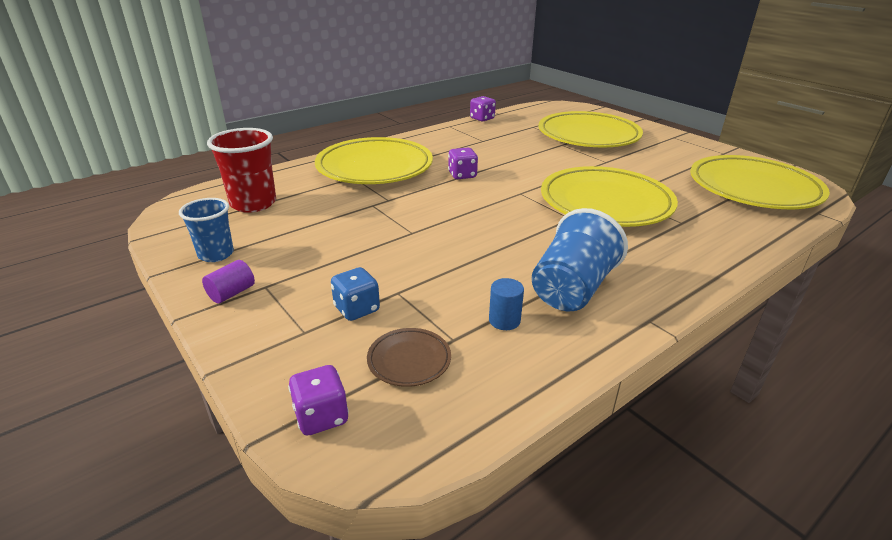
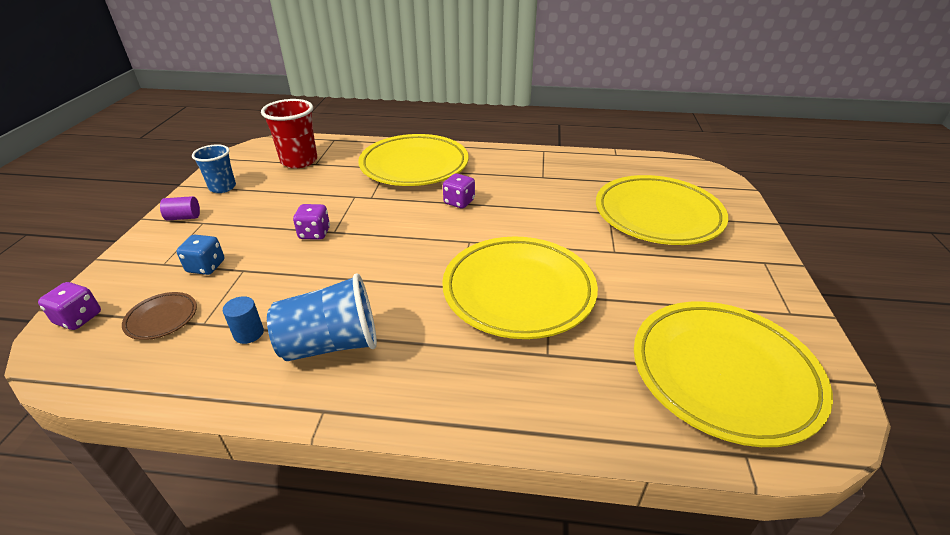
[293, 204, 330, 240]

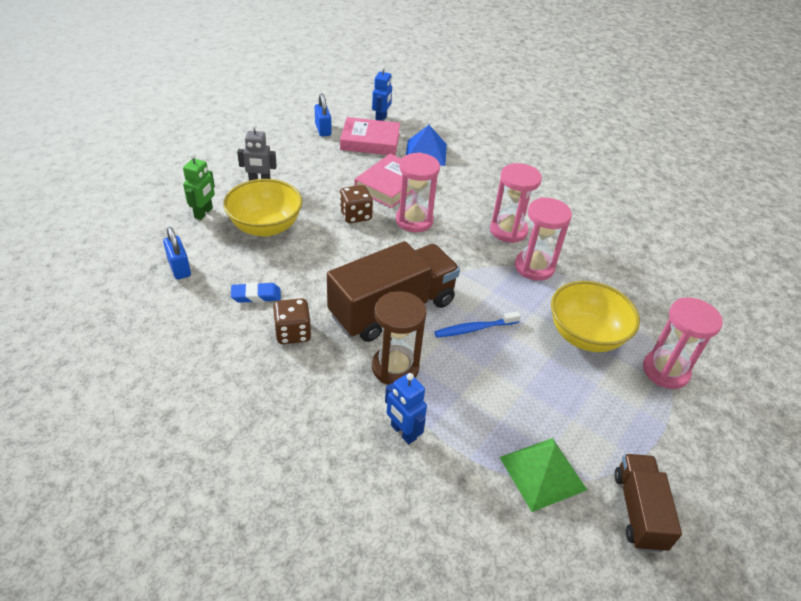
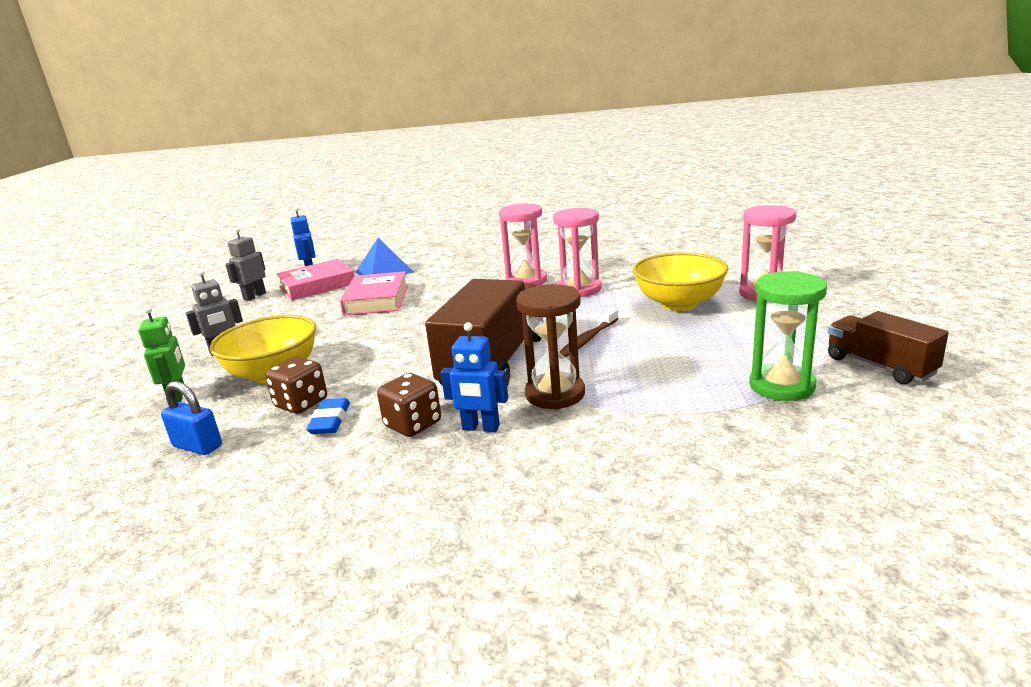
[225, 227, 266, 301]
[265, 357, 327, 414]
[306, 398, 350, 434]
[441, 322, 508, 432]
[560, 308, 618, 358]
[749, 271, 827, 401]
[396, 152, 440, 232] (first image)

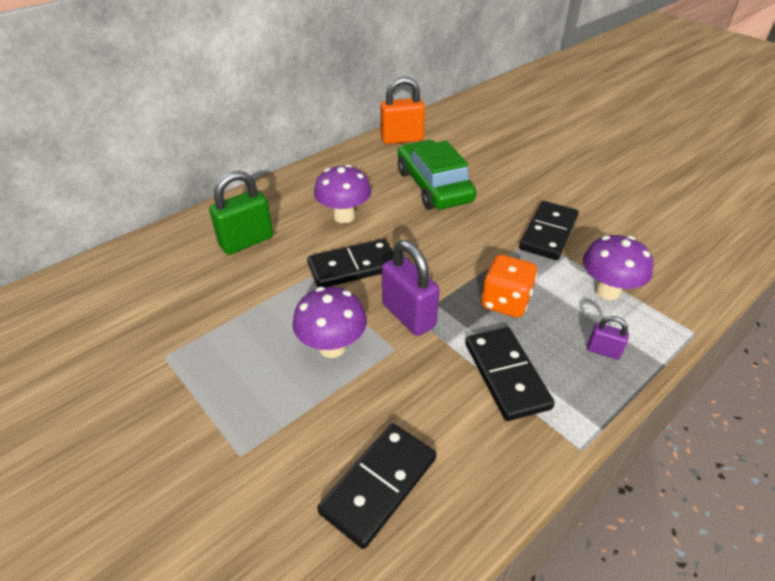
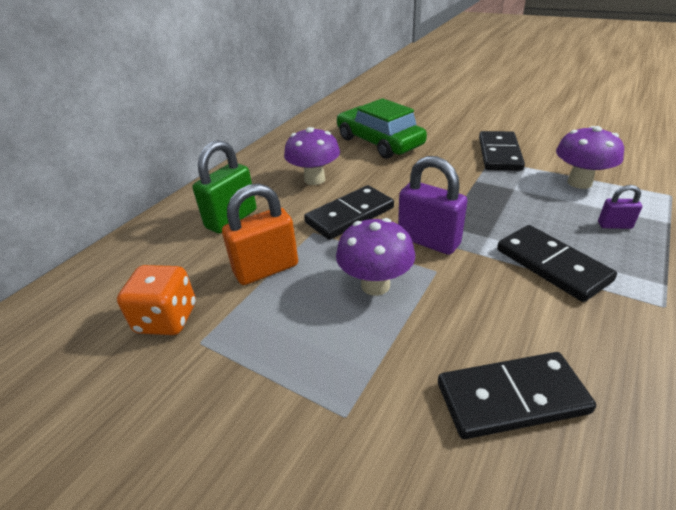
[117, 265, 196, 335]
[222, 183, 298, 285]
[438, 352, 596, 439]

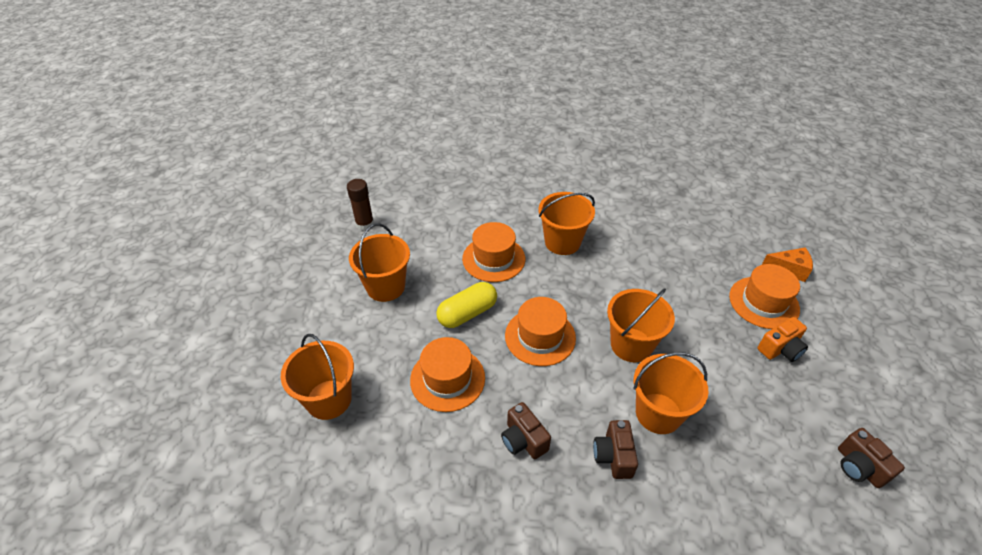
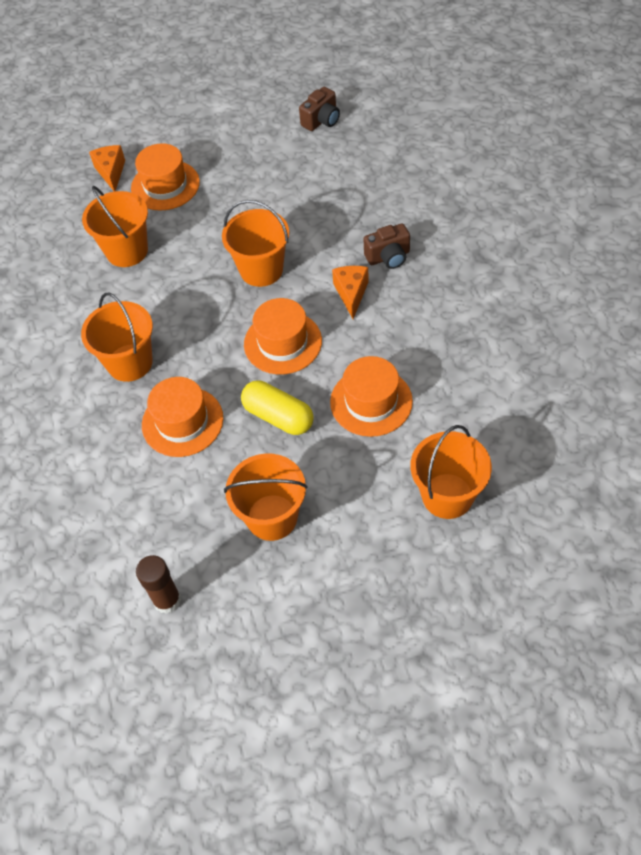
[82, 186, 148, 267]
[332, 266, 369, 319]
[501, 402, 551, 459] (first image)
[757, 317, 808, 362] (first image)

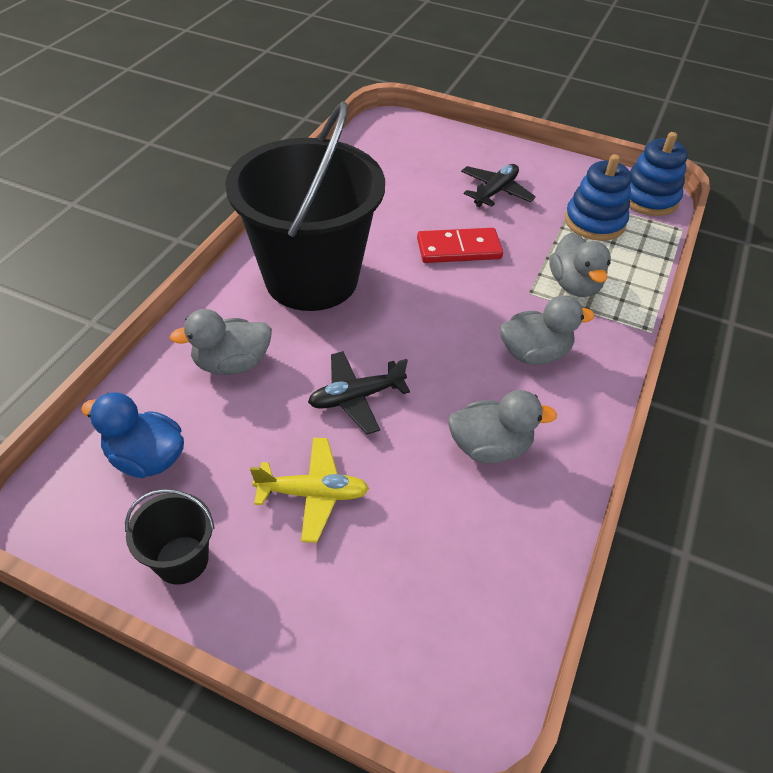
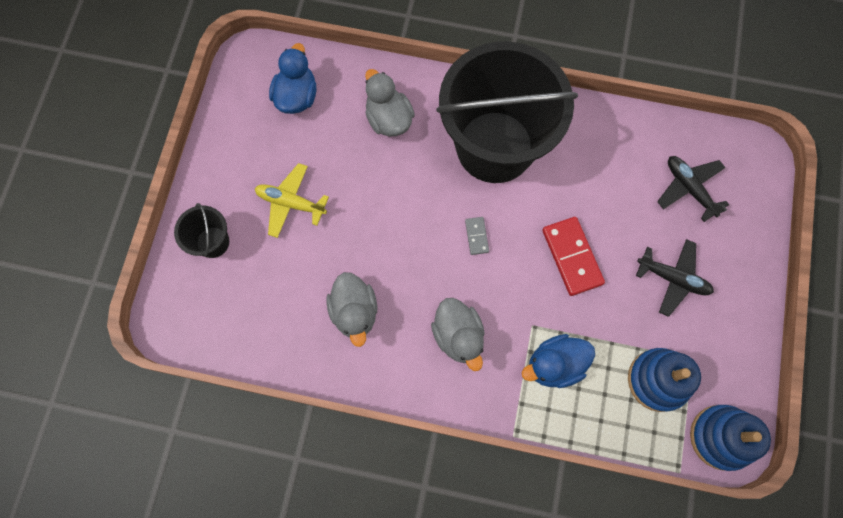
[174, 203, 229, 258]
[255, 163, 329, 238]
[465, 217, 489, 255]
[522, 334, 595, 388]
[657, 156, 729, 222]

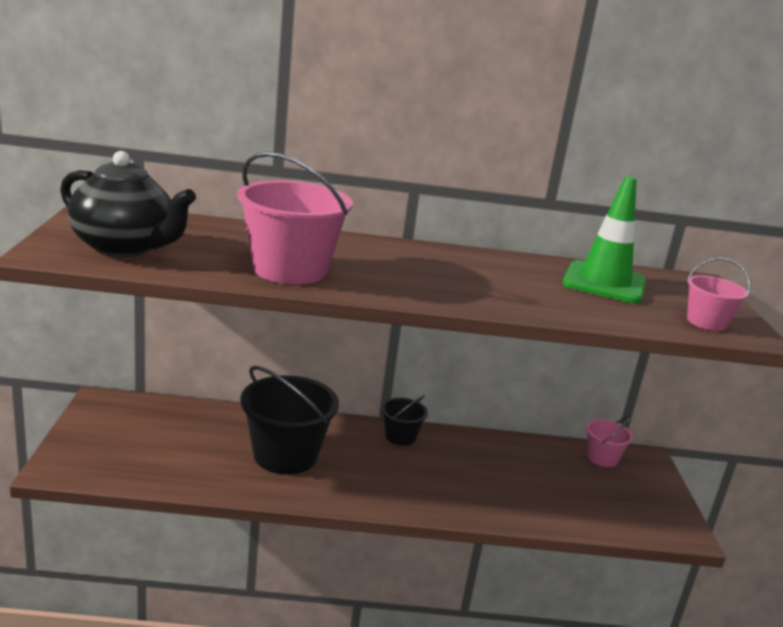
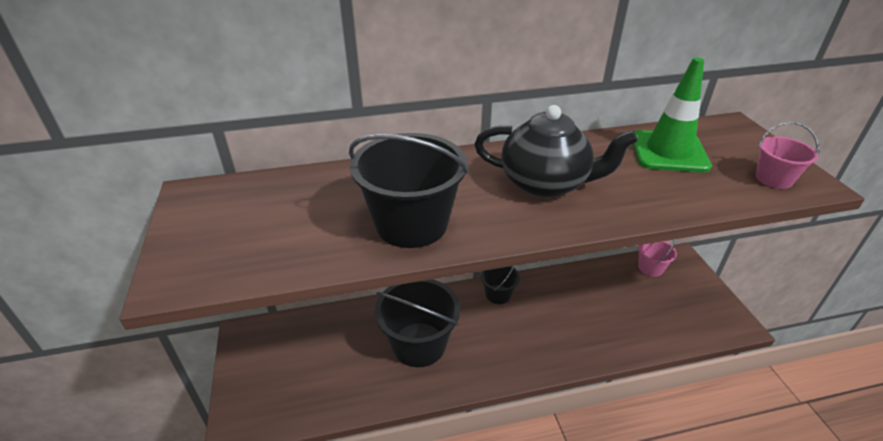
[349, 133, 469, 248]
[474, 105, 638, 198]

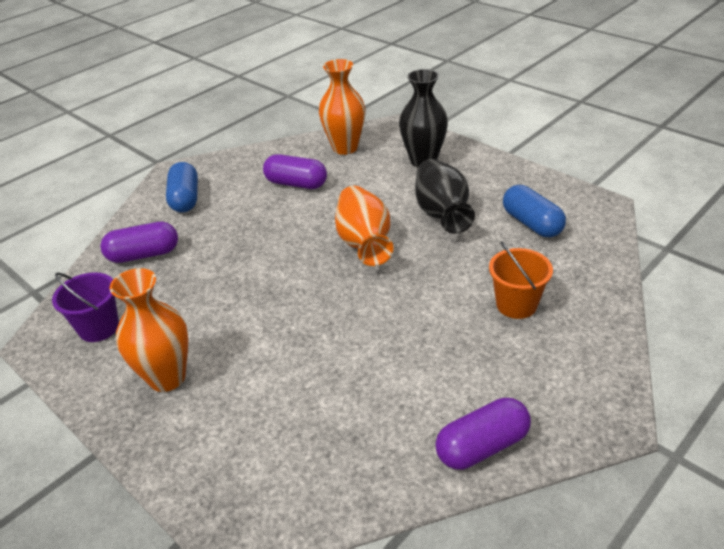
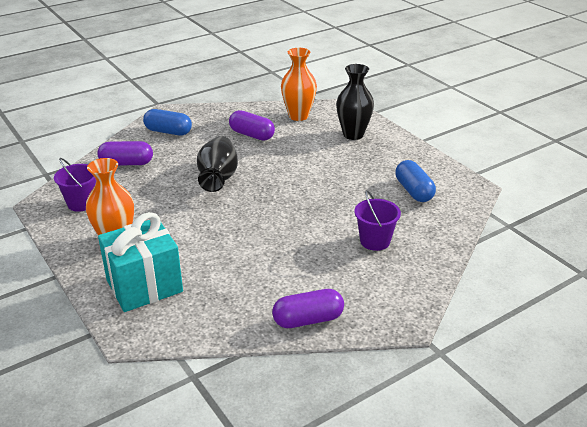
[98, 212, 183, 312]
[143, 109, 192, 135]
[197, 136, 238, 192]
[354, 190, 401, 251]
[335, 186, 394, 266] (first image)

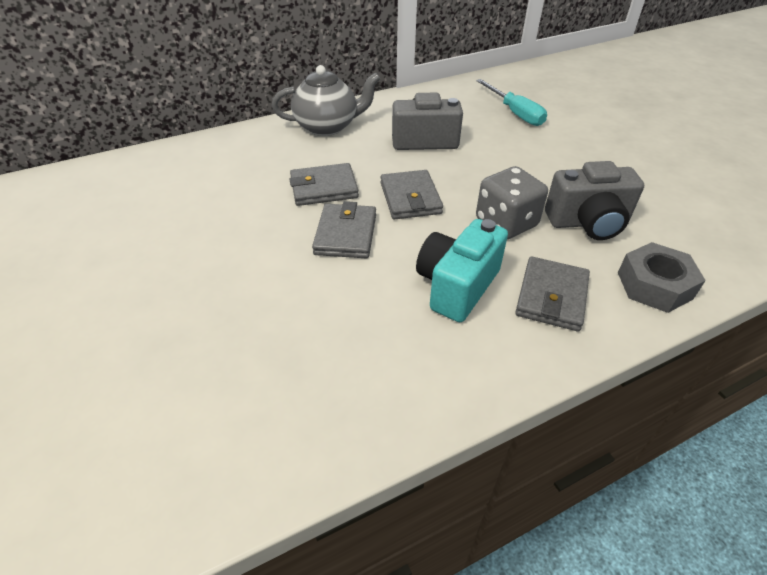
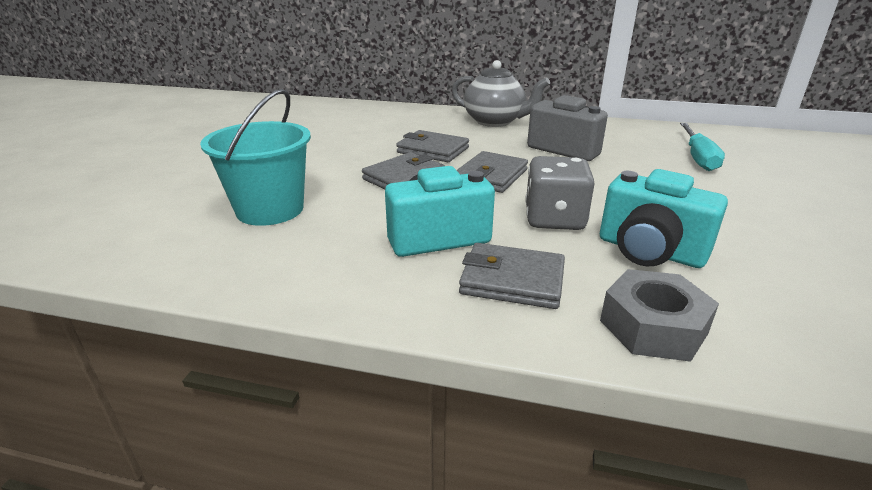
[200, 89, 311, 226]
[459, 243, 565, 309]
[600, 169, 728, 268]

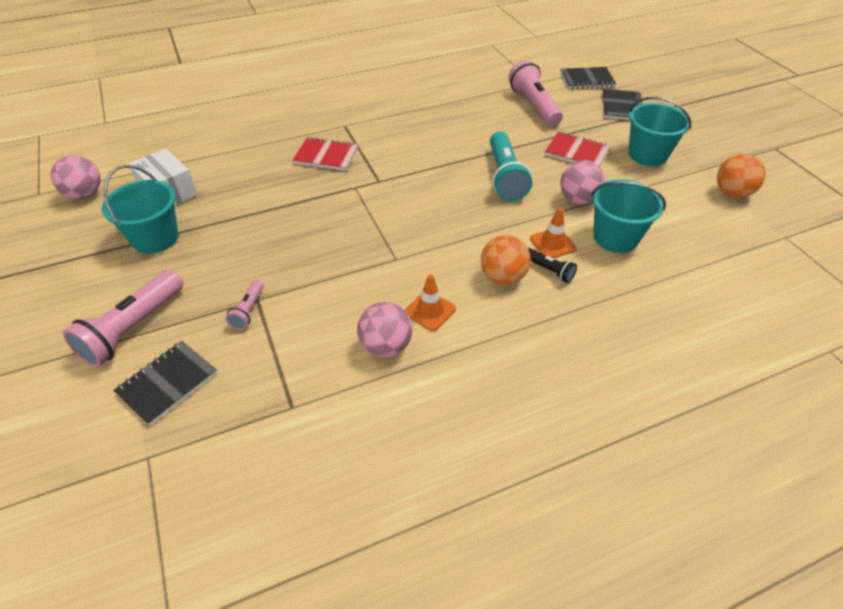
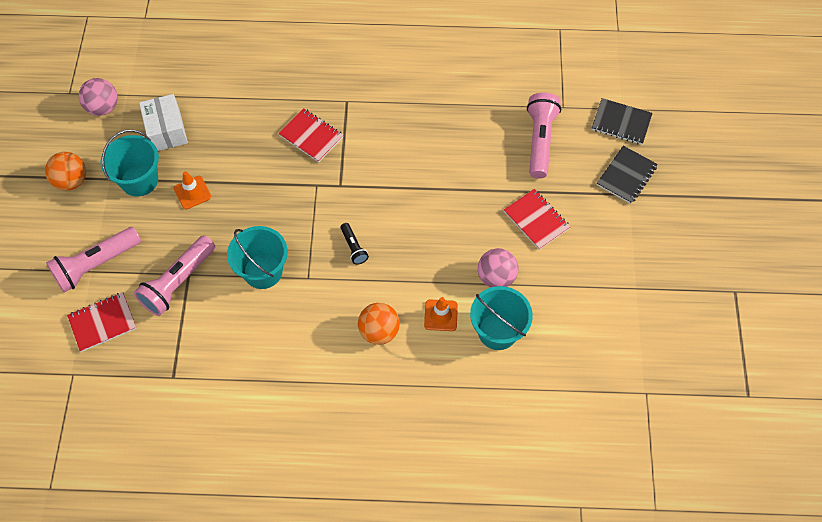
[45, 152, 86, 191]
[67, 292, 137, 352]
[134, 235, 216, 316]
[174, 171, 211, 210]
[227, 226, 288, 289]
[340, 223, 369, 265]
[357, 302, 412, 357] (first image)
[490, 132, 532, 201] (first image)

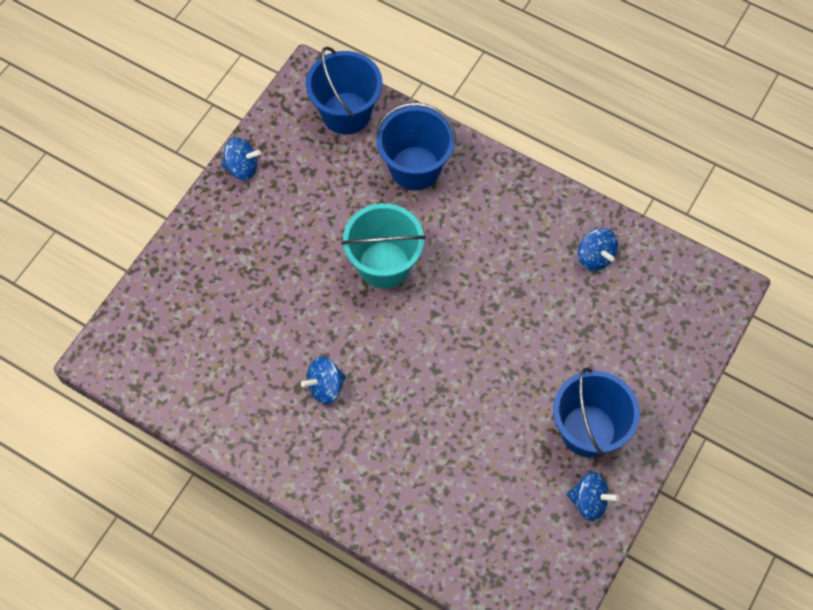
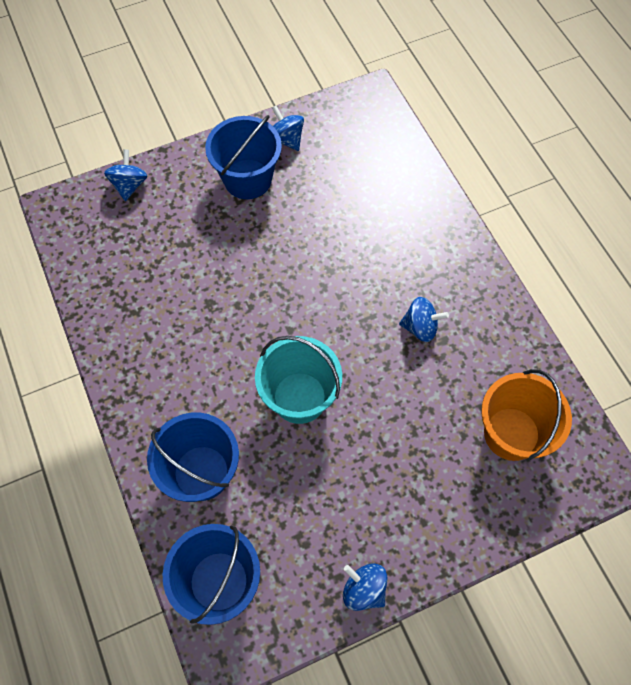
[104, 149, 147, 201]
[481, 369, 572, 461]

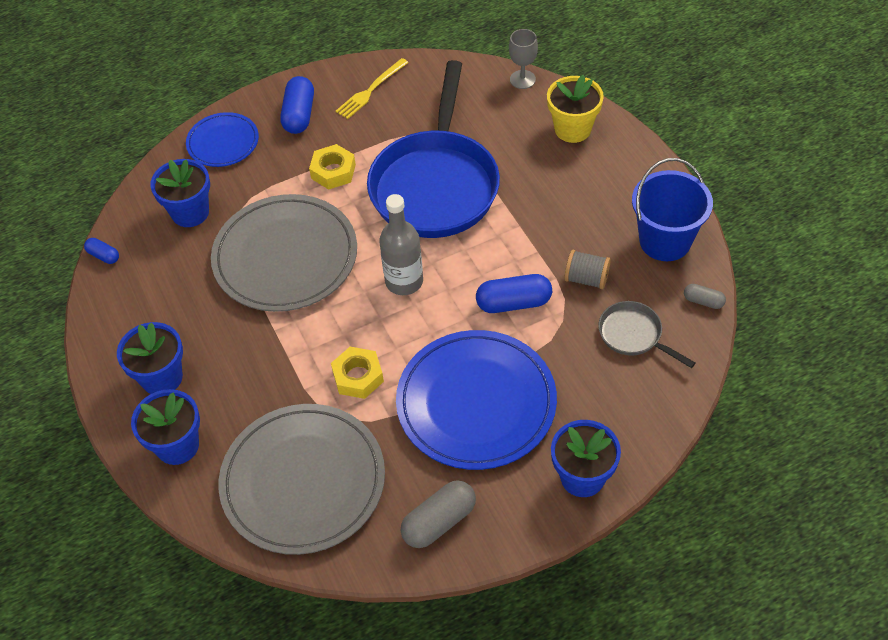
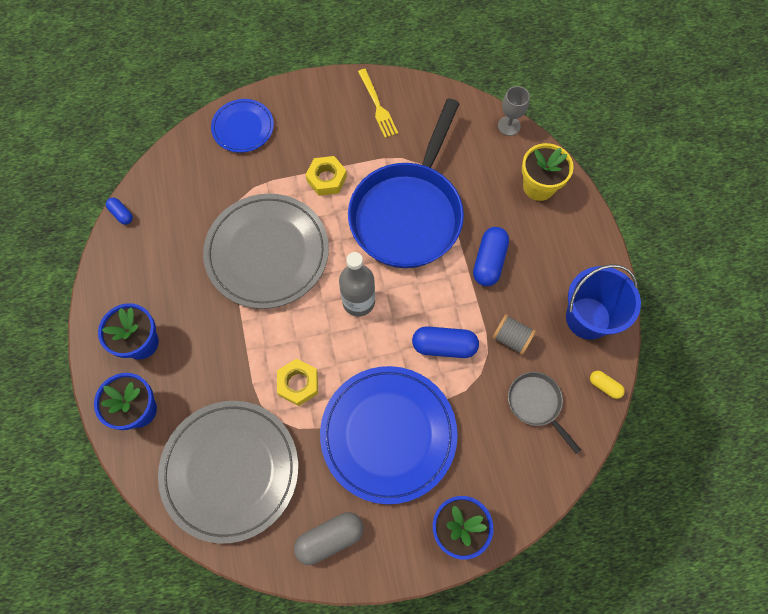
[358, 69, 398, 138]
[473, 227, 509, 286]
[590, 371, 625, 399]
[150, 159, 210, 227] (first image)

